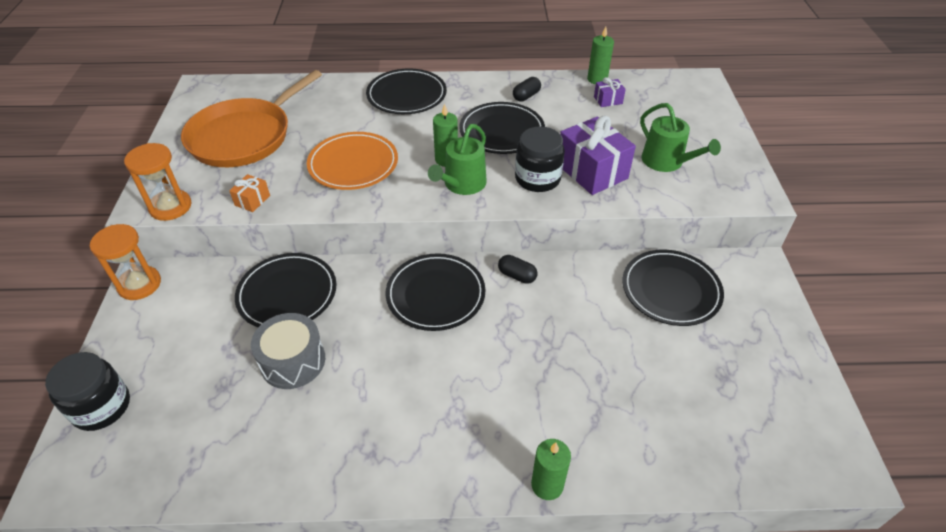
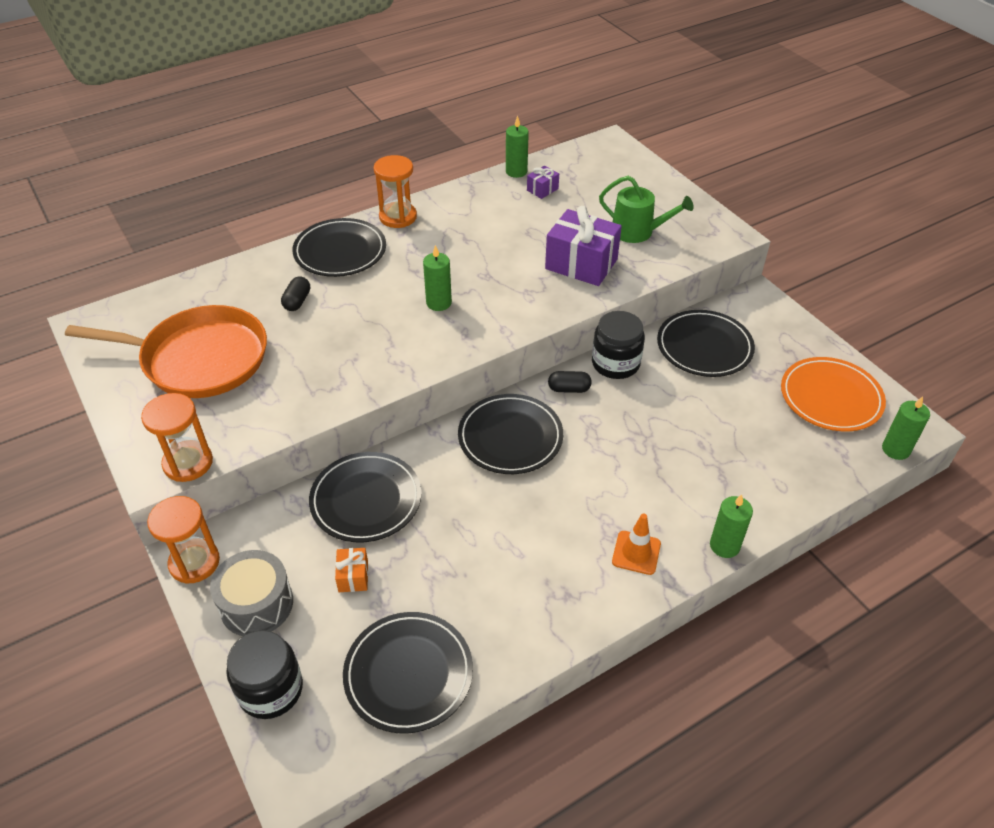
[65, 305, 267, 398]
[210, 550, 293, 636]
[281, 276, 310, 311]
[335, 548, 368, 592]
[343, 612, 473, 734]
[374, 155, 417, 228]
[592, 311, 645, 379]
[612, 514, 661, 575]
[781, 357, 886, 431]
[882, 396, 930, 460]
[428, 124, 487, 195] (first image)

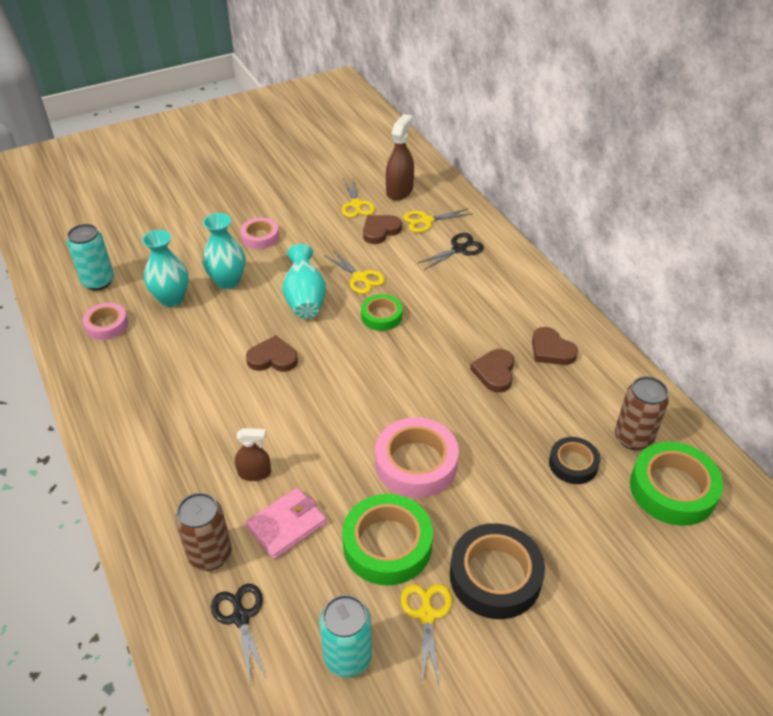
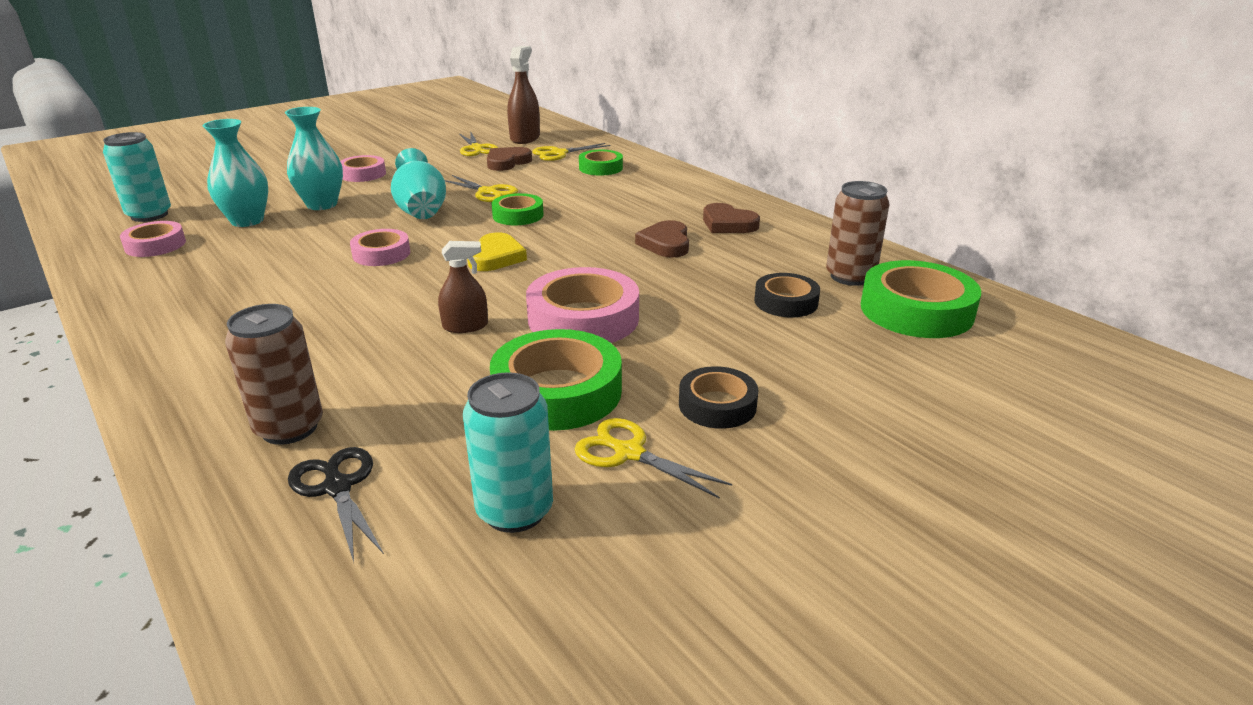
[350, 229, 410, 266]
[438, 241, 488, 333]
[467, 233, 527, 271]
[574, 418, 732, 499]
[579, 150, 623, 176]
[679, 366, 759, 429]
[246, 487, 326, 559] (first image)

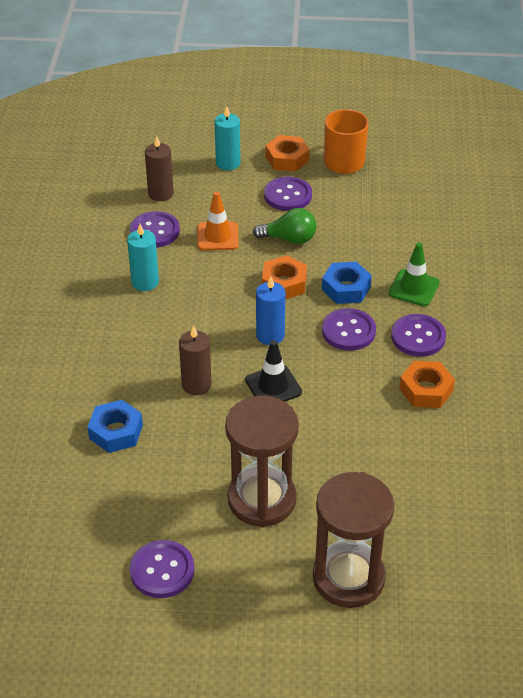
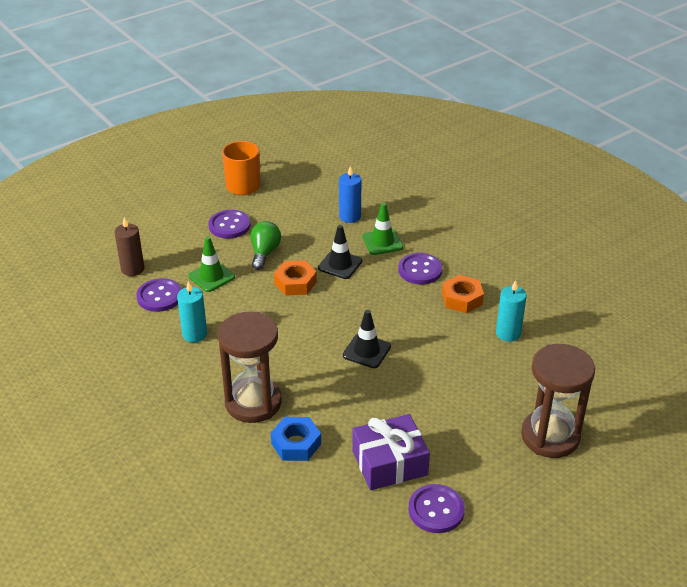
[188, 236, 235, 292]
[218, 312, 282, 423]
[250, 221, 281, 270]
[318, 225, 362, 279]
[339, 166, 362, 223]
[352, 414, 430, 490]
[496, 280, 527, 342]
[179, 325, 212, 395] (first image)
[266, 135, 310, 172] (first image)
[322, 308, 376, 351] (first image)

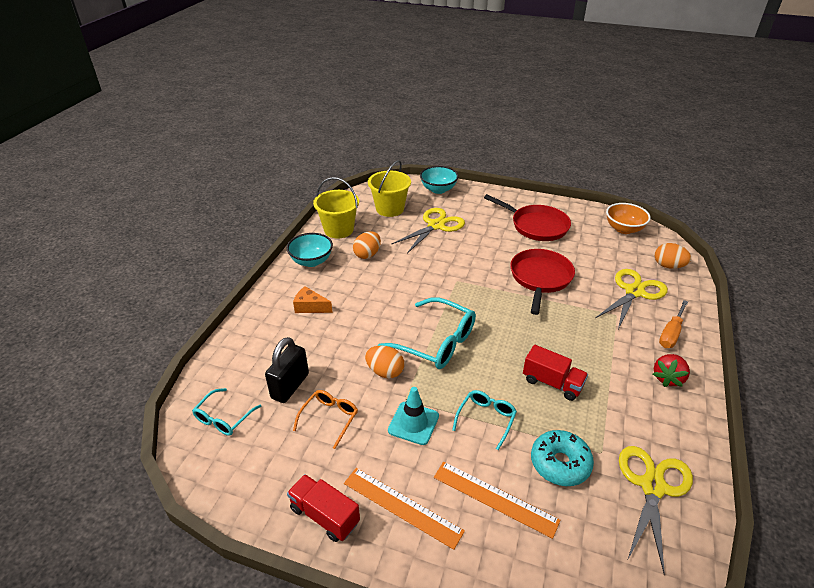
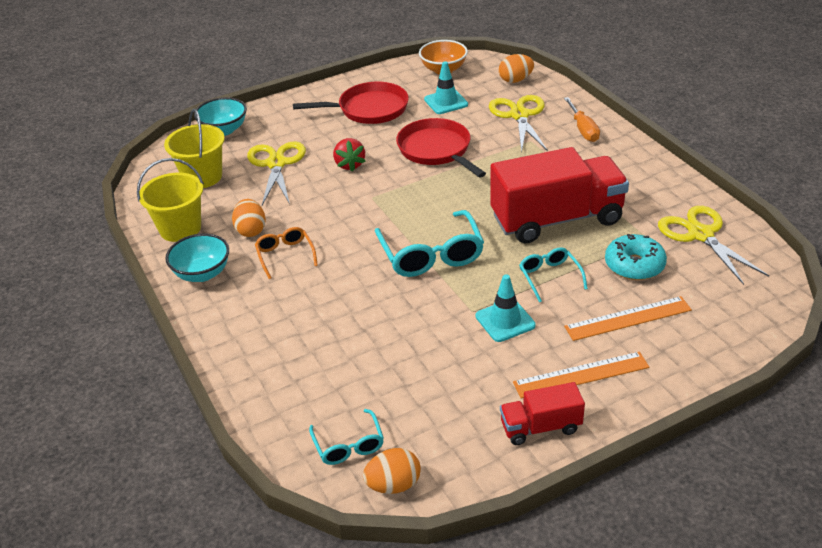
[255, 227, 318, 279]
[333, 138, 366, 172]
[363, 448, 421, 494]
[375, 210, 484, 277]
[424, 61, 468, 114]
[490, 147, 629, 243]
[265, 337, 309, 403] (first image)
[293, 286, 333, 313] (first image)

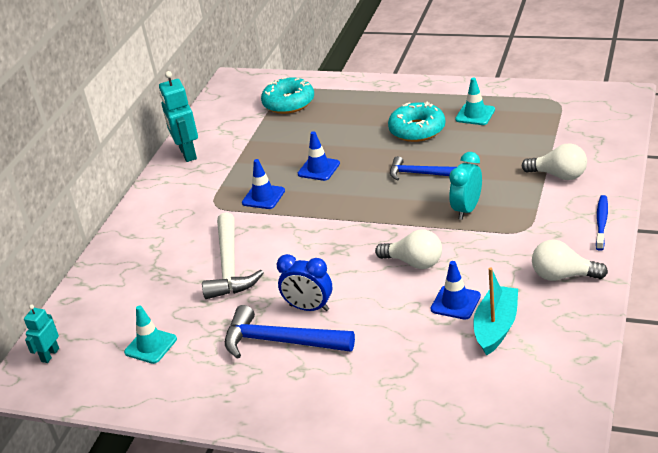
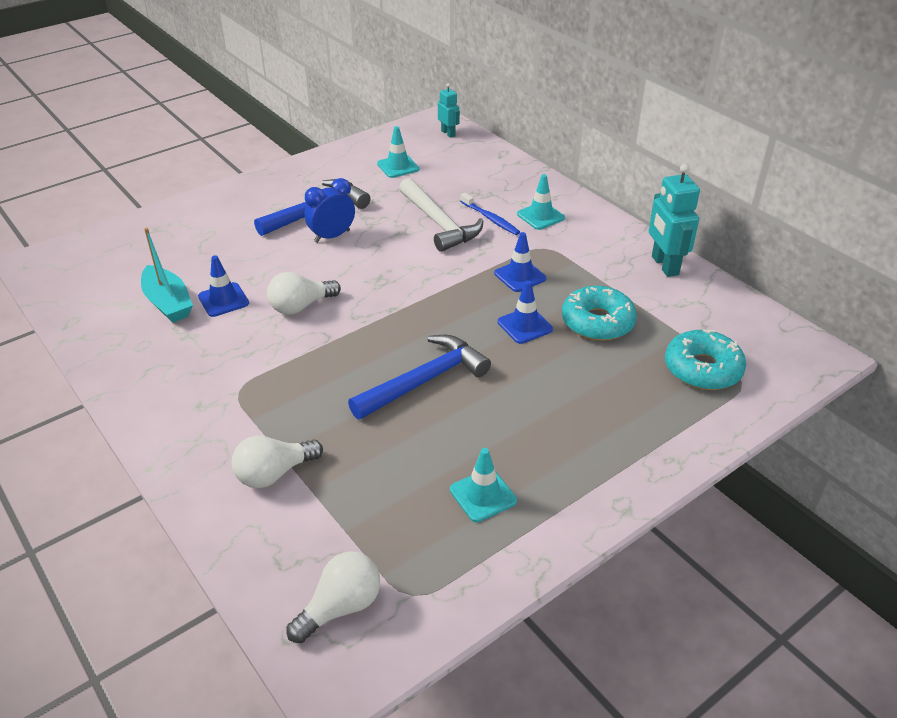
[286, 551, 380, 643]
[348, 335, 491, 420]
[399, 178, 483, 252]
[460, 193, 520, 235]
[517, 174, 565, 230]
[562, 286, 637, 341]
[649, 164, 700, 277]
[449, 152, 482, 220] (first image)

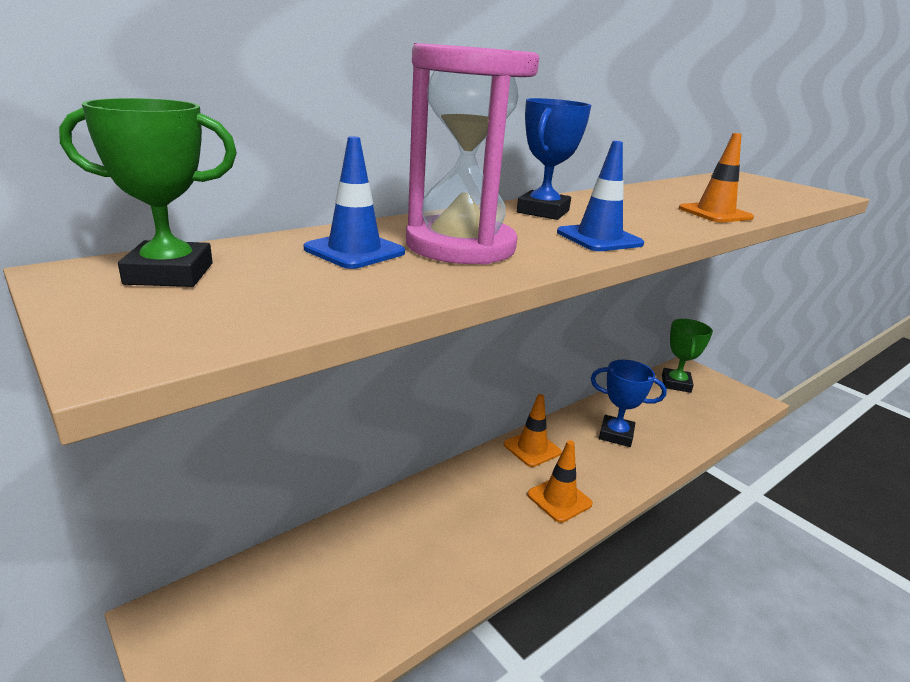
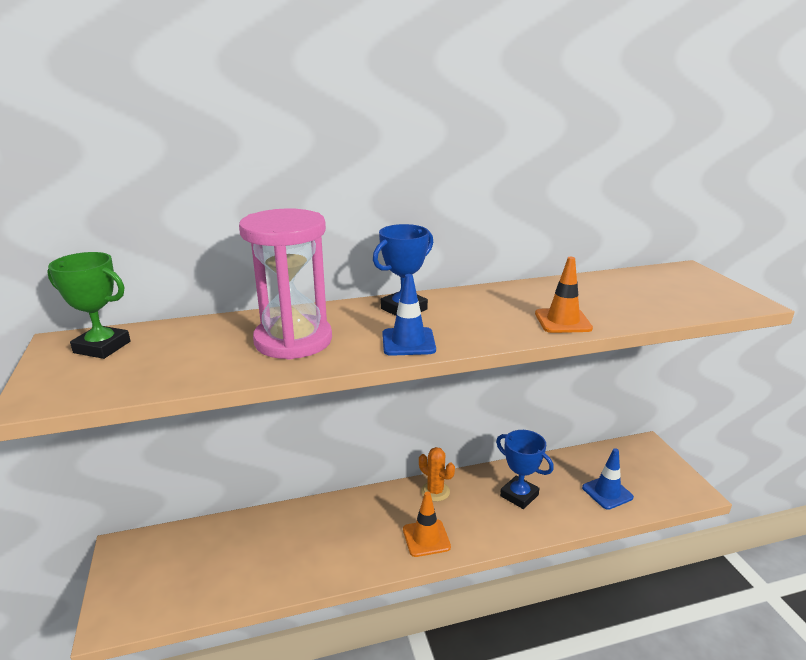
[419, 447, 455, 502]
[582, 448, 634, 510]
[662, 319, 713, 393] (first image)

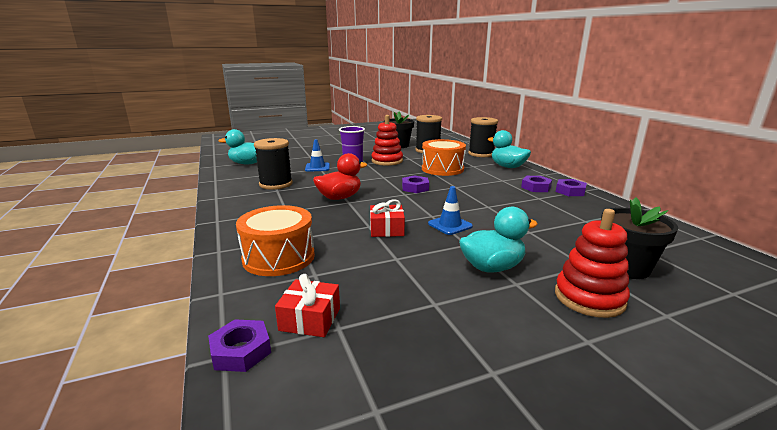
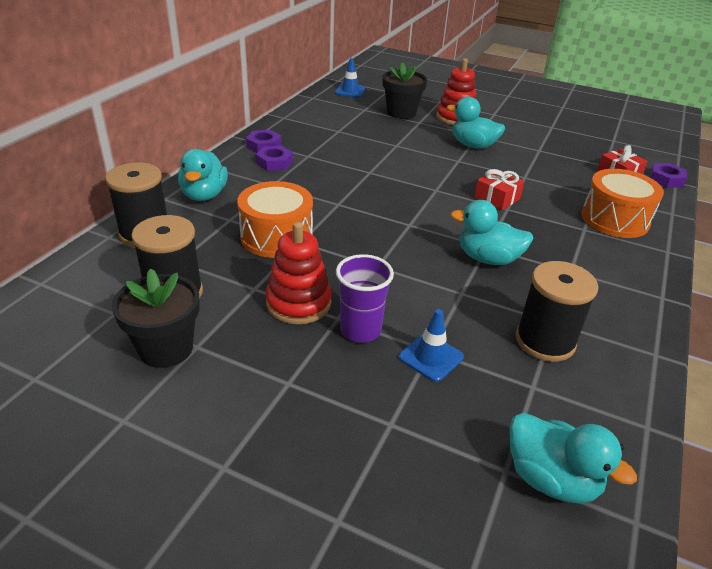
[335, 58, 365, 97]
[450, 200, 534, 265]
[402, 175, 429, 193] (first image)

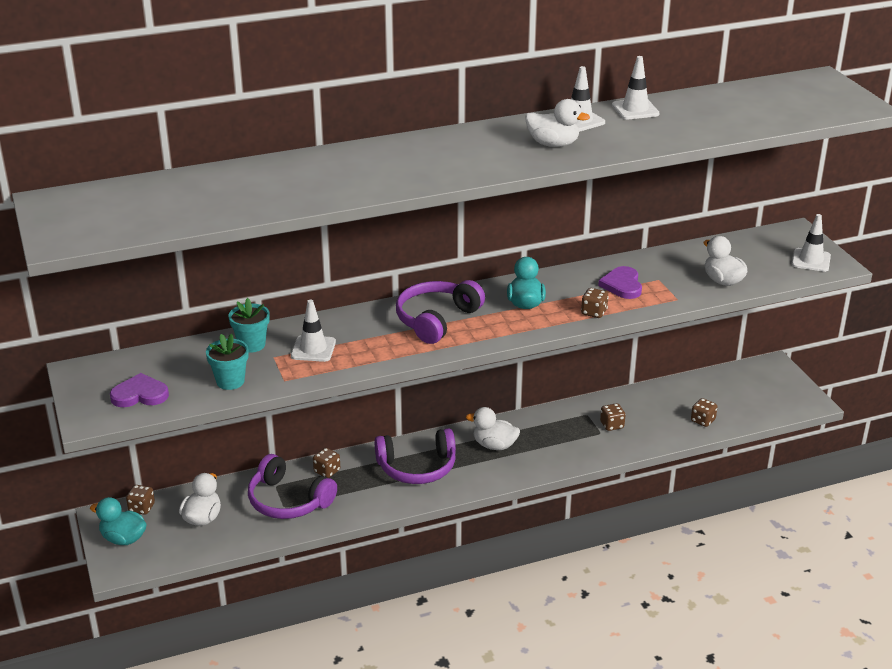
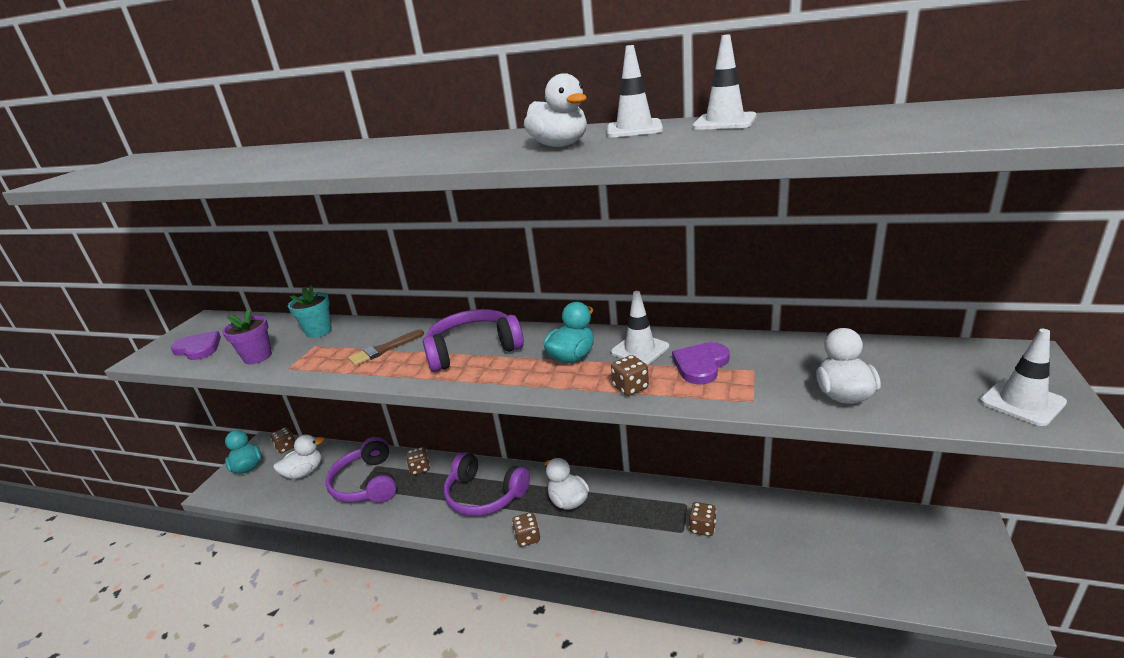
[222, 309, 272, 364]
[348, 329, 424, 366]
[512, 512, 540, 547]
[611, 291, 669, 365]

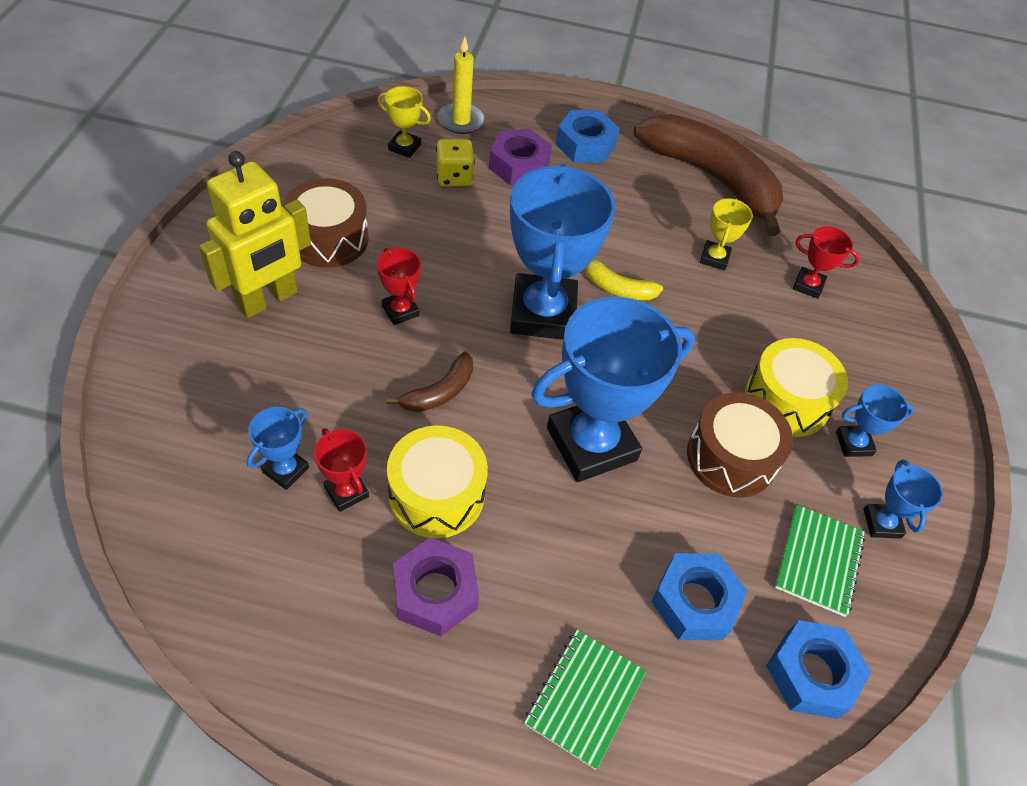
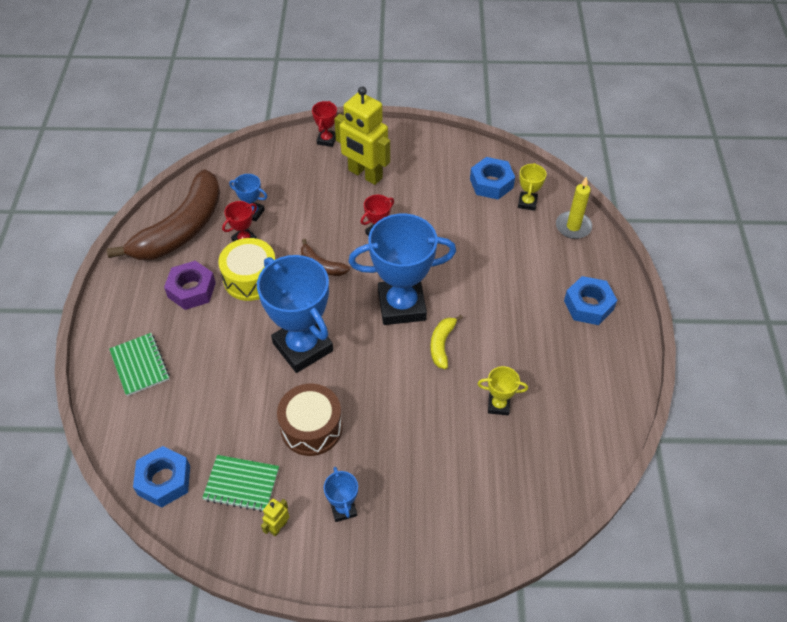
[107, 169, 220, 260]
[109, 333, 170, 396]
[261, 498, 289, 537]
[312, 101, 337, 147]
[470, 157, 515, 200]
[283, 178, 369, 268] (first image)
[436, 139, 475, 186] (first image)
[489, 129, 552, 185] (first image)
[745, 338, 848, 437] (first image)

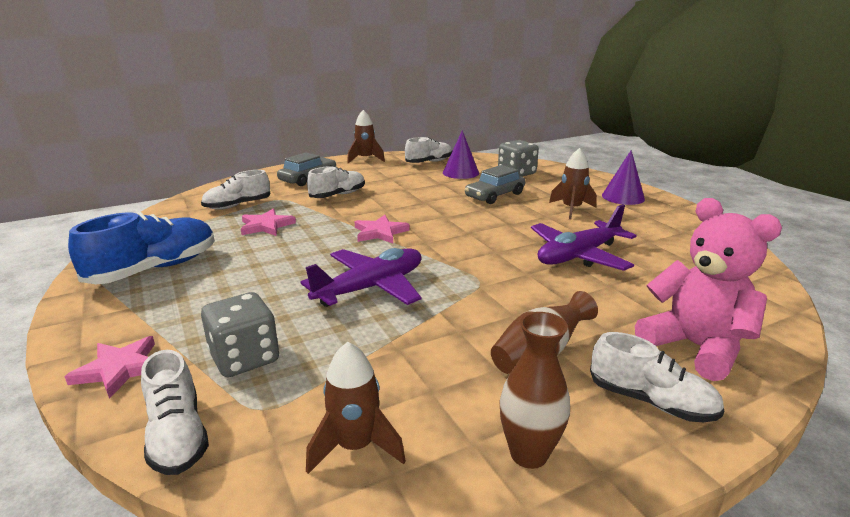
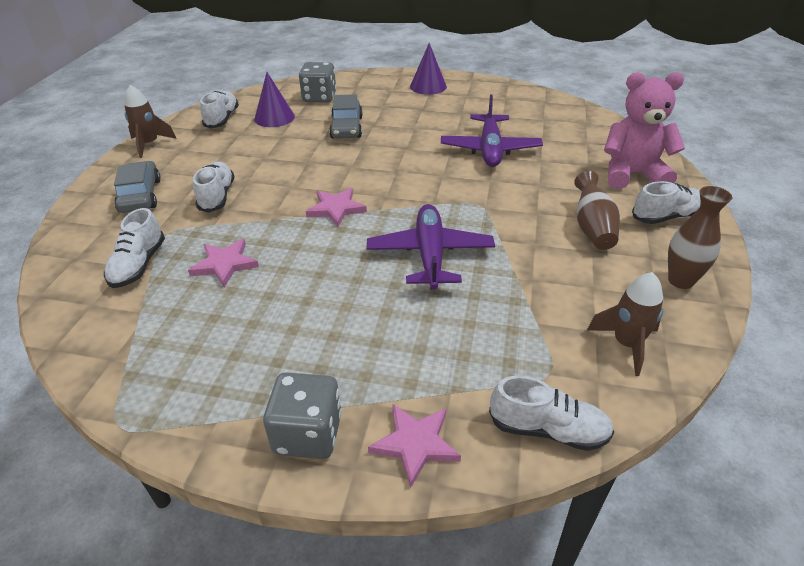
[263, 372, 342, 459]
[68, 212, 215, 284] (first image)
[549, 148, 597, 220] (first image)

